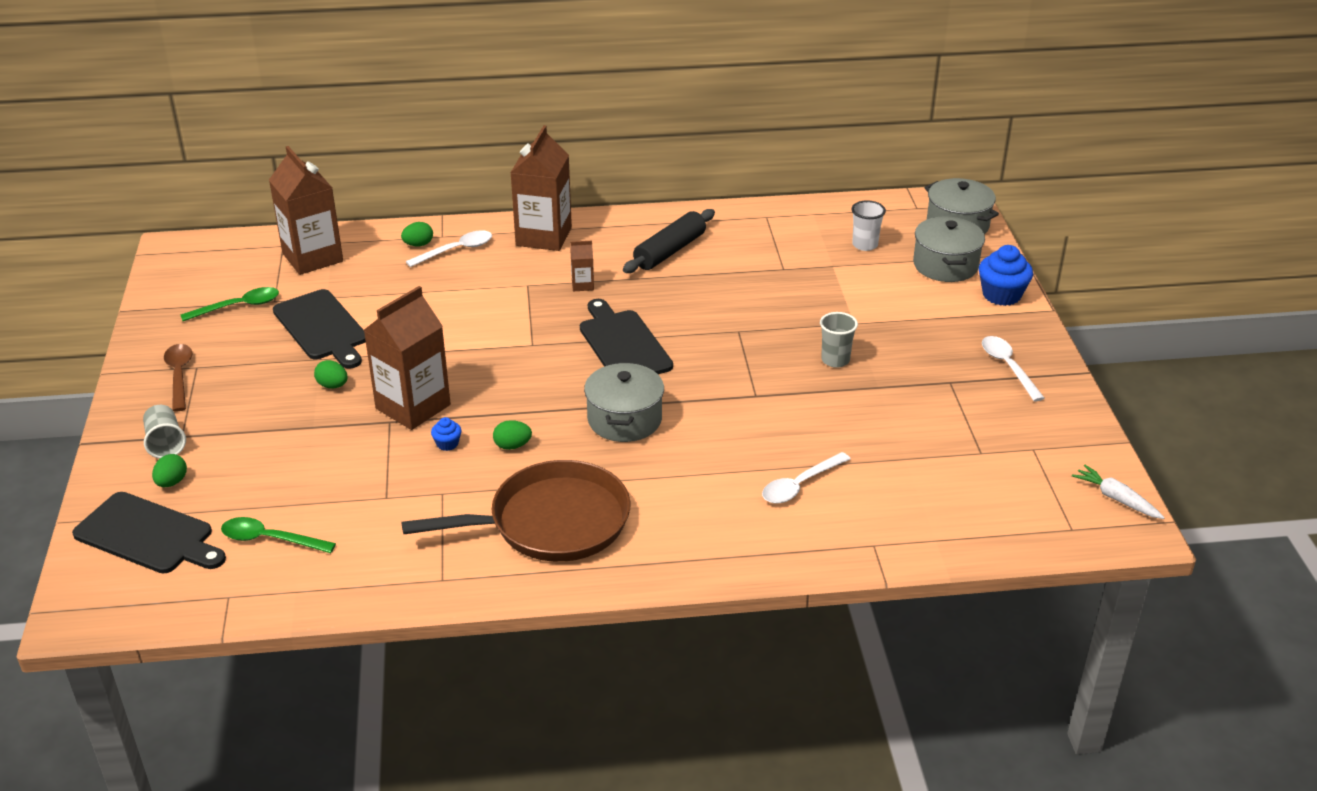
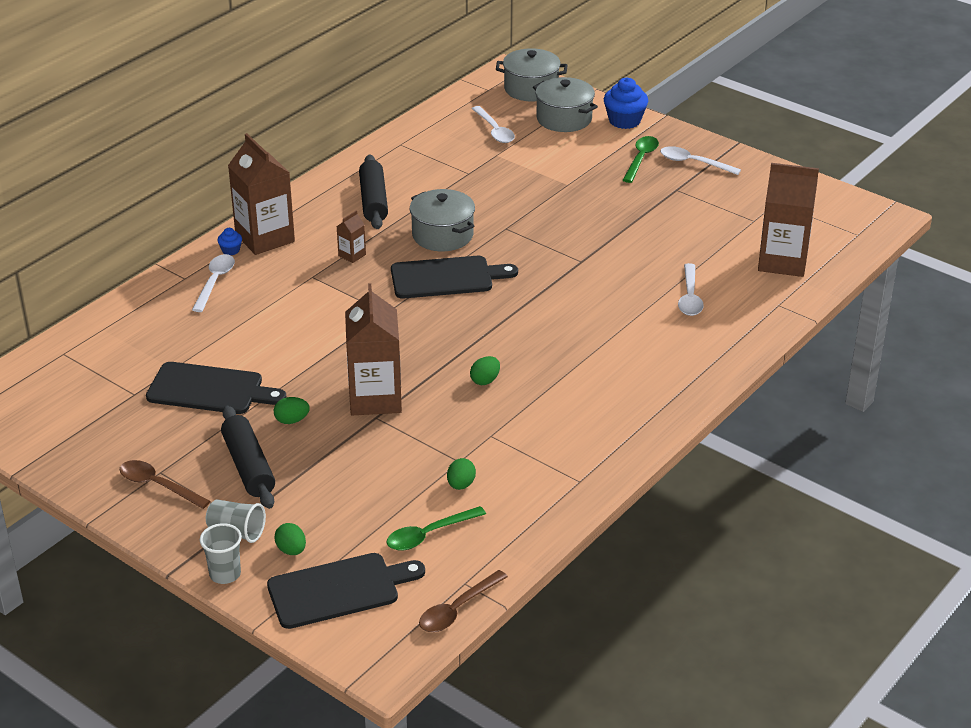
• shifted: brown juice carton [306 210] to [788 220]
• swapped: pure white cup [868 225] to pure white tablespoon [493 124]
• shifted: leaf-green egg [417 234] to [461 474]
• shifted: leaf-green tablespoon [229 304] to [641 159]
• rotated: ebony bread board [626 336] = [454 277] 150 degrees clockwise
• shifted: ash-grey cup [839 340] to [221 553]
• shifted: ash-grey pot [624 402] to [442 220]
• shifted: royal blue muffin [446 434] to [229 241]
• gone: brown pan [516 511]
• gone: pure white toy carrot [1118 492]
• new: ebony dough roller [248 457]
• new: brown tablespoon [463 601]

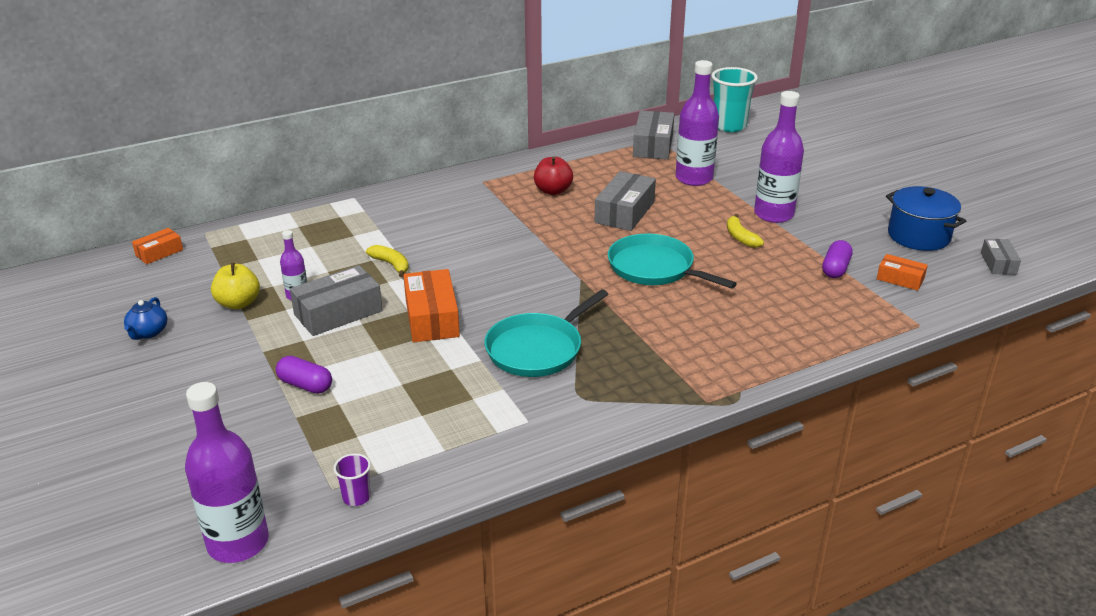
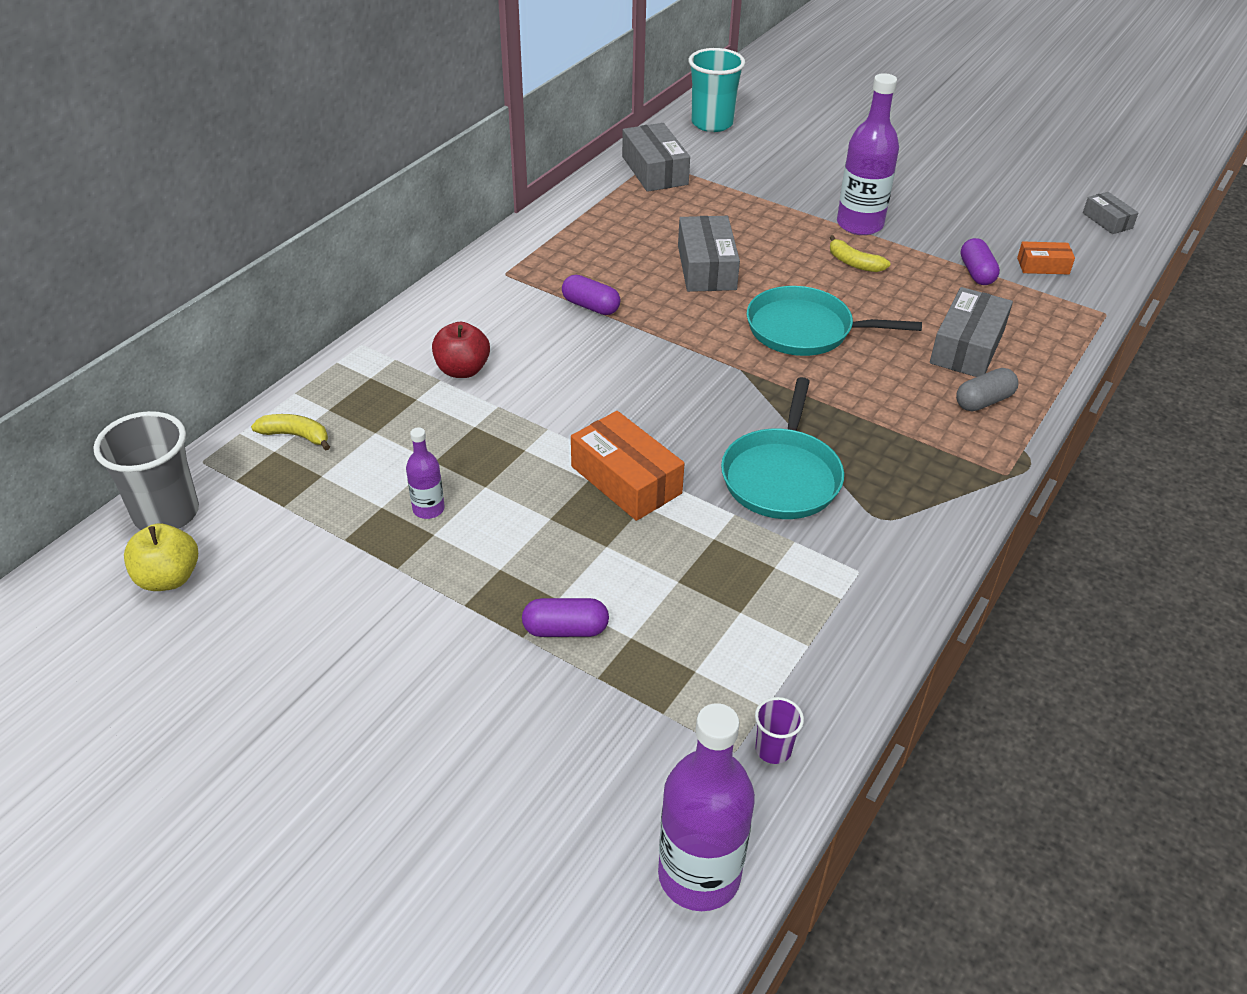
• gone: purple bottle [697 123]
• shifted: scarlet apple [553 175] to [461 350]
• gone: royal blue pot [926 218]
• swapped: orange parcel [157 246] to ash-grey cup [146 470]
• shifted: bright yellow toy banana [387 261] to [290 432]
• shifted: bright yellow apple [235 286] to [161 557]
• shifted: ash-grey parcel [336 300] to [971 332]
• gone: royal blue teapot [145 318]
• new: purple pill shape [591 295]
• new: ash-grey pill shape [987 389]

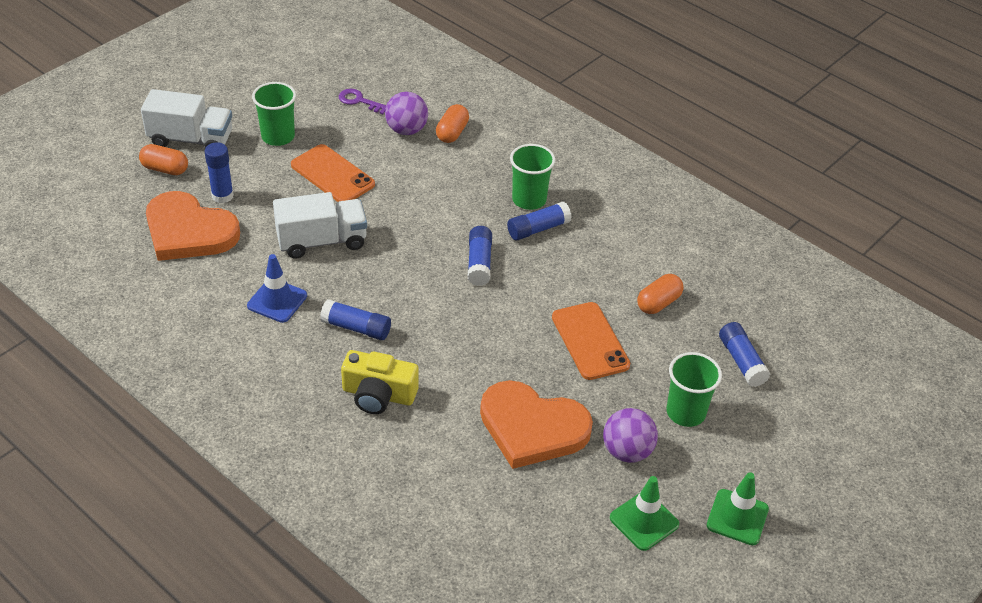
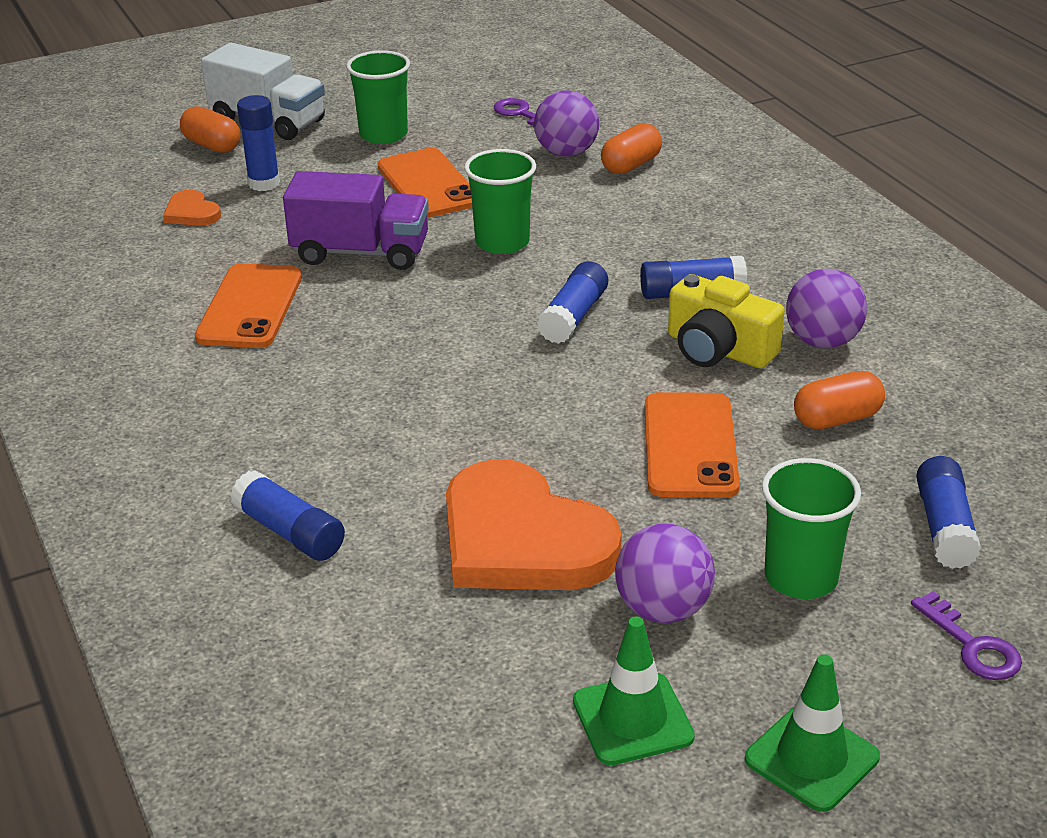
• shifted: leaf-green cup [532 177] to [500 201]
• scaled: orange heart [193 226] = [192 208] x0.44
• repainted: pure white toy truck [320 225] to purple toy truck [356 220]
• swapped: royal blue traffic cone [277 288] to orange smartphone [248 305]
• shifted: royal blue stick of glue [355 319] to [287 515]
• shifted: bright yellow photo camera [380 382] to [726 321]
• new: purple play ball [826 308]
• new: purple latchkey [966 635]

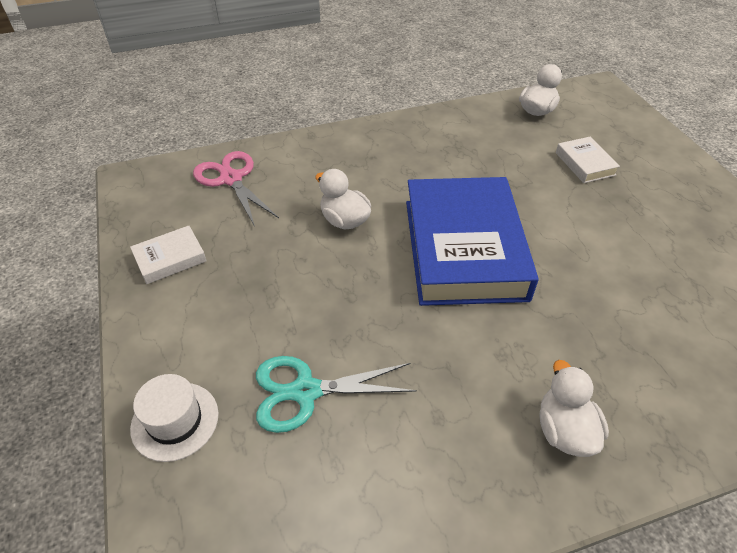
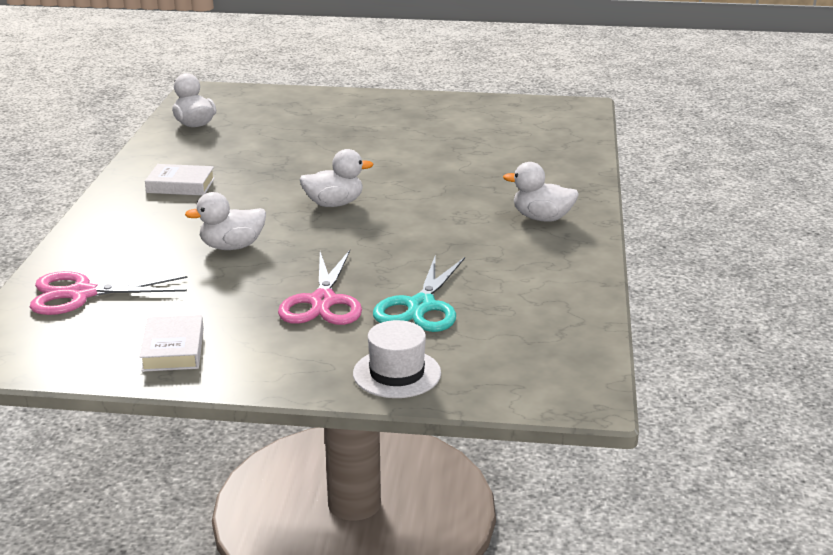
• shifted: pure white hardback [588 160] to [180 180]
• swapped: royal blue hardback [472 241] to pure white rubber duck [336 178]
• new: rose-pink pair of scissors [320 287]

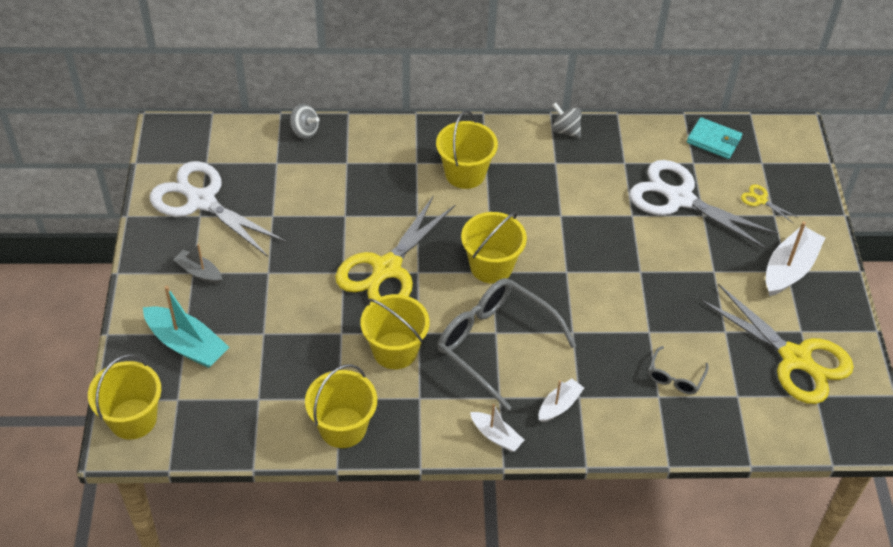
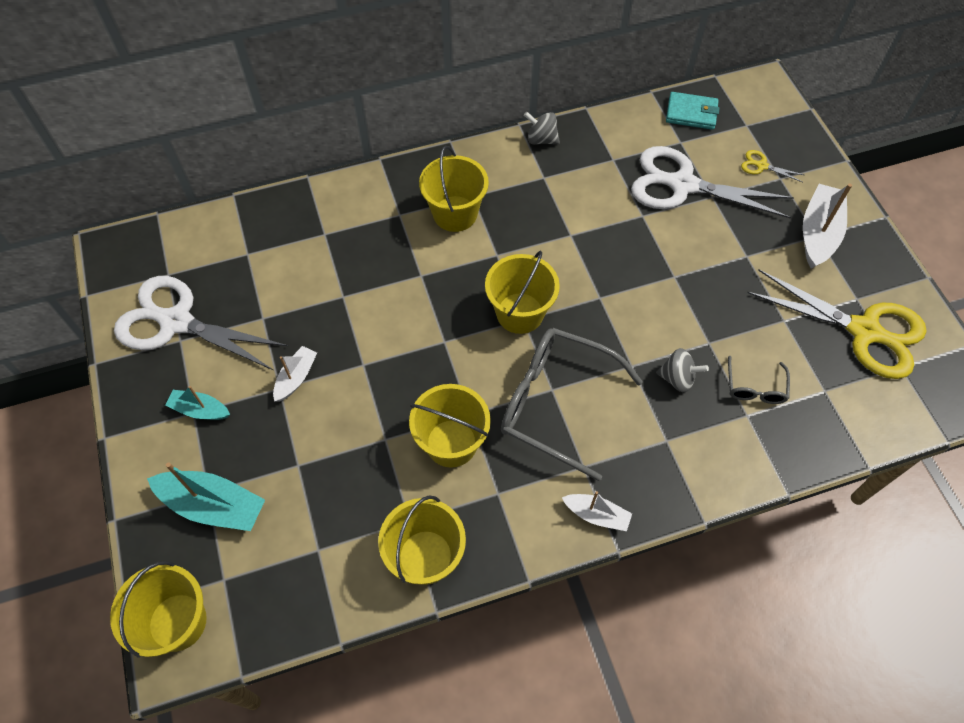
• shifted: ash-grey spinning top [305 121] to [682 370]
• gone: bright yellow pair of scissors [395 248]
• repainted: ash-grey toy boat [197 264] to teal toy boat [197 403]
• shifted: pure white toy boat [561 400] to [295 373]

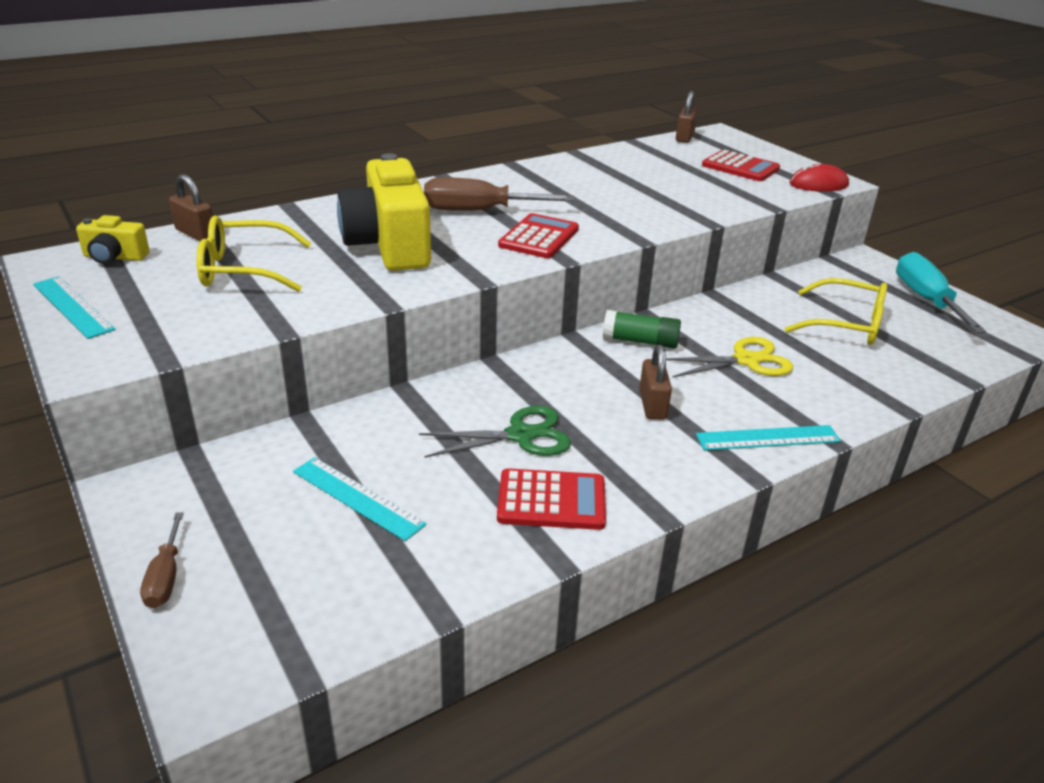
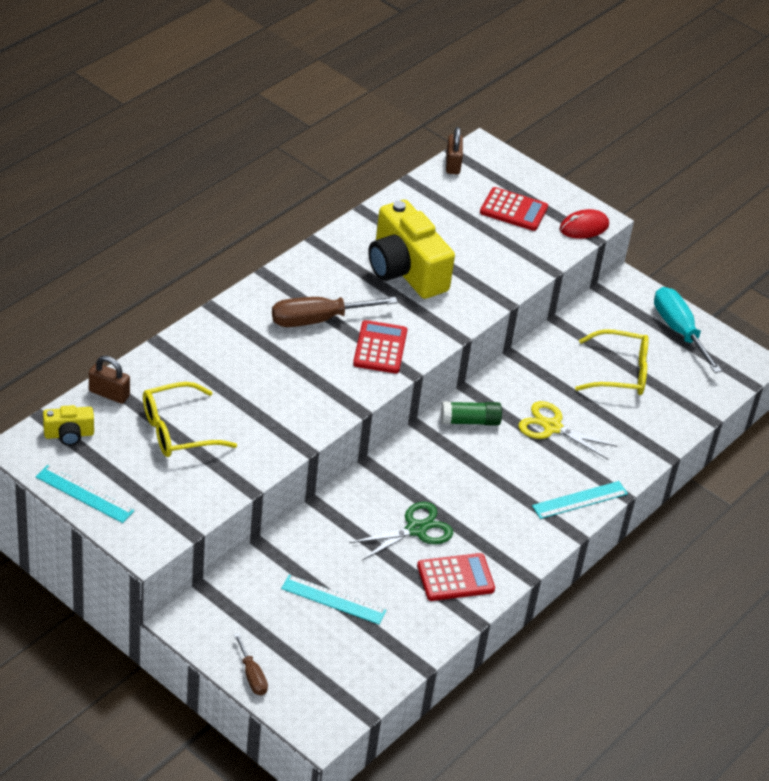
• shifted: bright yellow photo camera [384 212] to [411 249]
• rotated: bright yellow pair of scissors [729 357] = [568 430] 120 degrees counterclockwise
• gone: brown small lock [655 382]

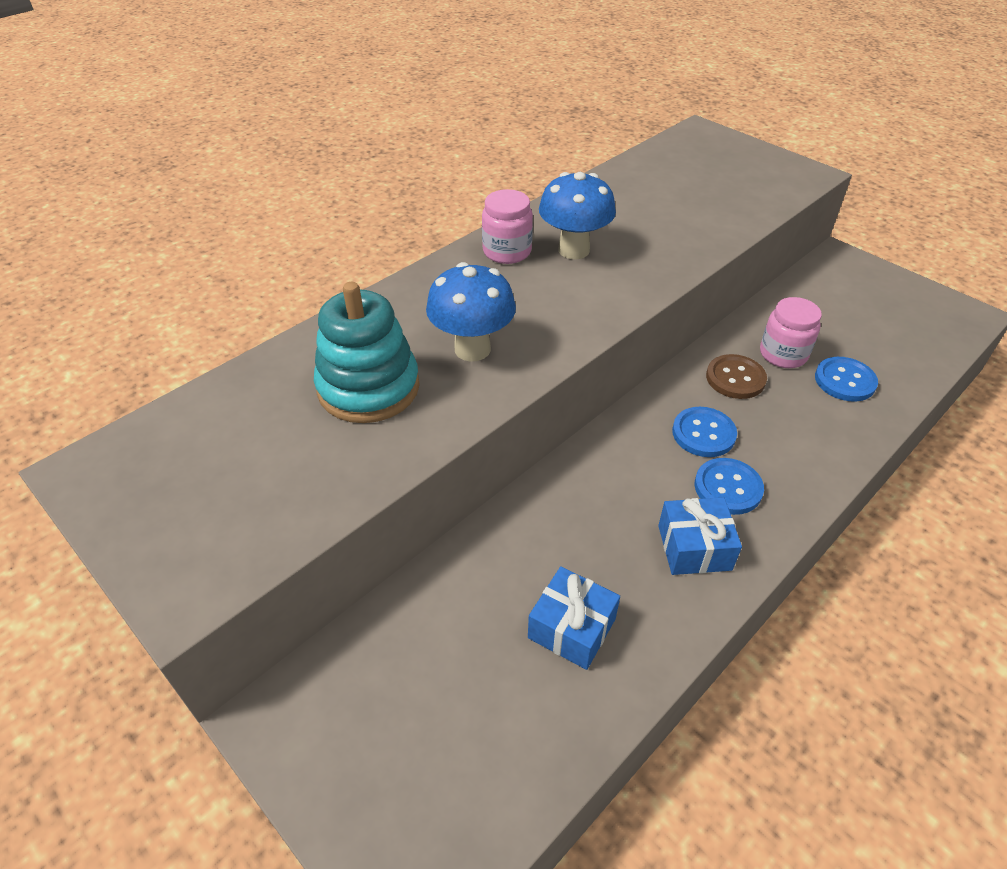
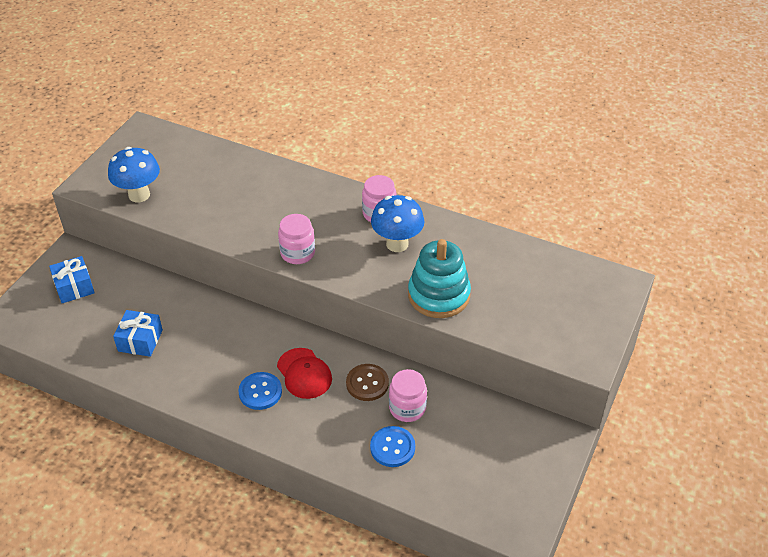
• shifted: royal blue fungus [471 312] to [134 174]
• shifted: teal stacking rings [367 352] to [439 278]
• swapped: royal blue sewing button [704 432] to scarlet baseball cap [304 373]
• shifted: royal blue gift [700 536] to [72 279]
• new: rose-pink jam jar [296 239]

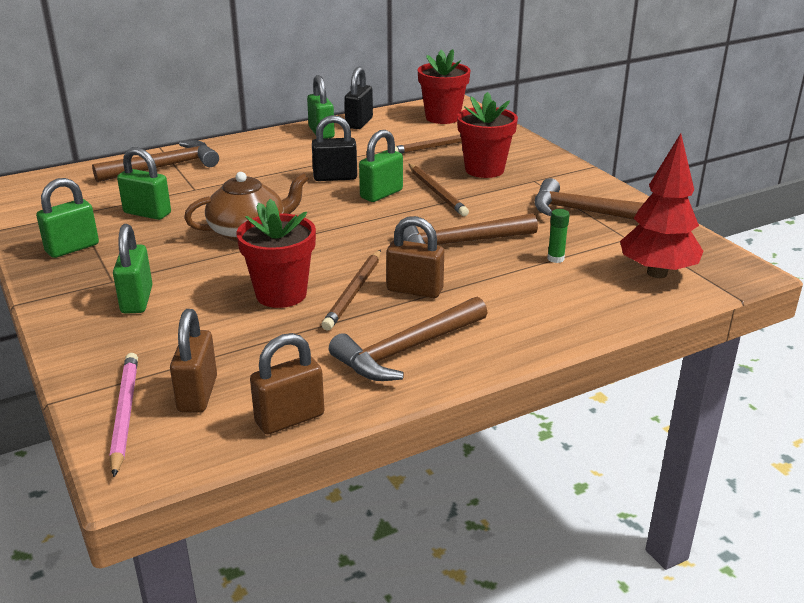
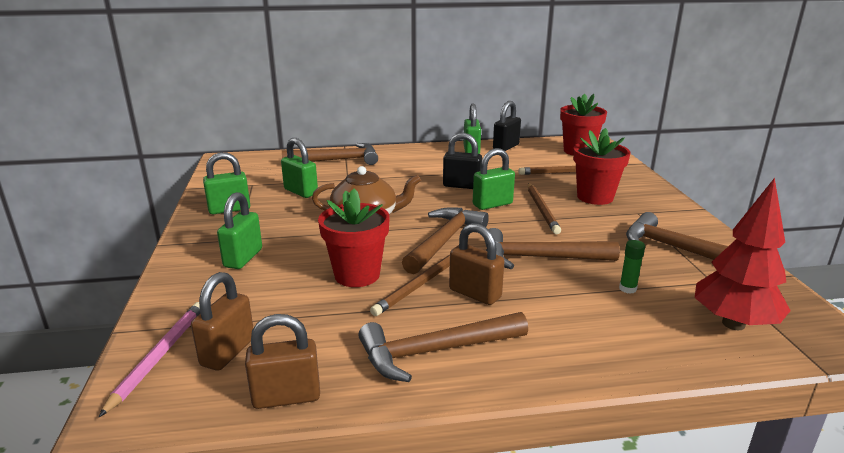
• new: brown claw hammer [445 240]

